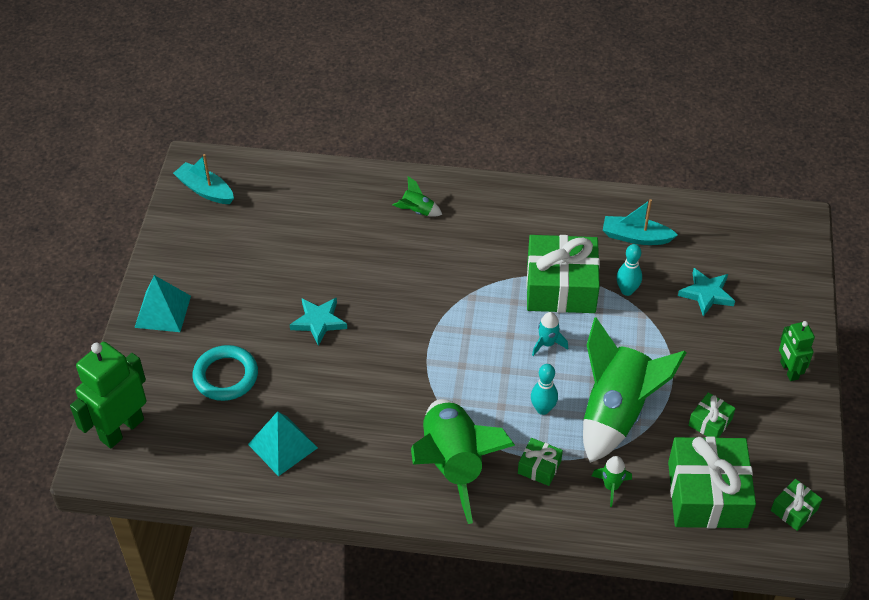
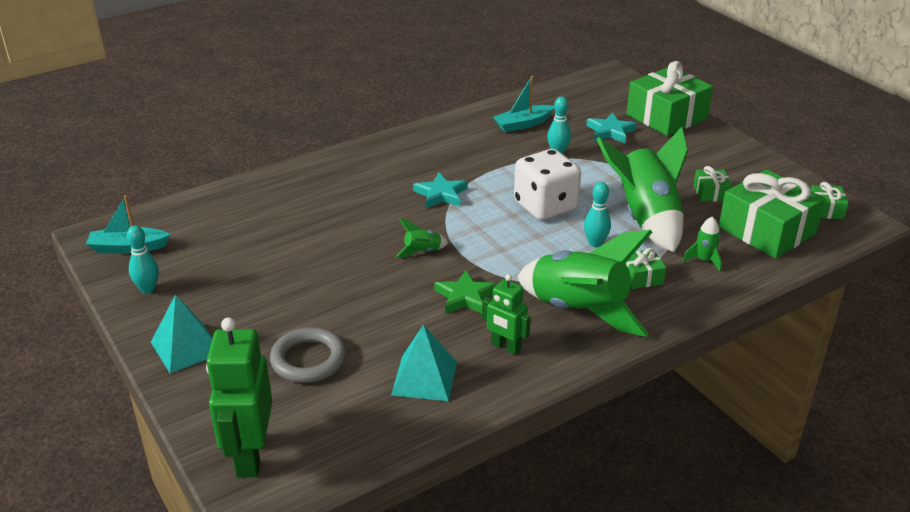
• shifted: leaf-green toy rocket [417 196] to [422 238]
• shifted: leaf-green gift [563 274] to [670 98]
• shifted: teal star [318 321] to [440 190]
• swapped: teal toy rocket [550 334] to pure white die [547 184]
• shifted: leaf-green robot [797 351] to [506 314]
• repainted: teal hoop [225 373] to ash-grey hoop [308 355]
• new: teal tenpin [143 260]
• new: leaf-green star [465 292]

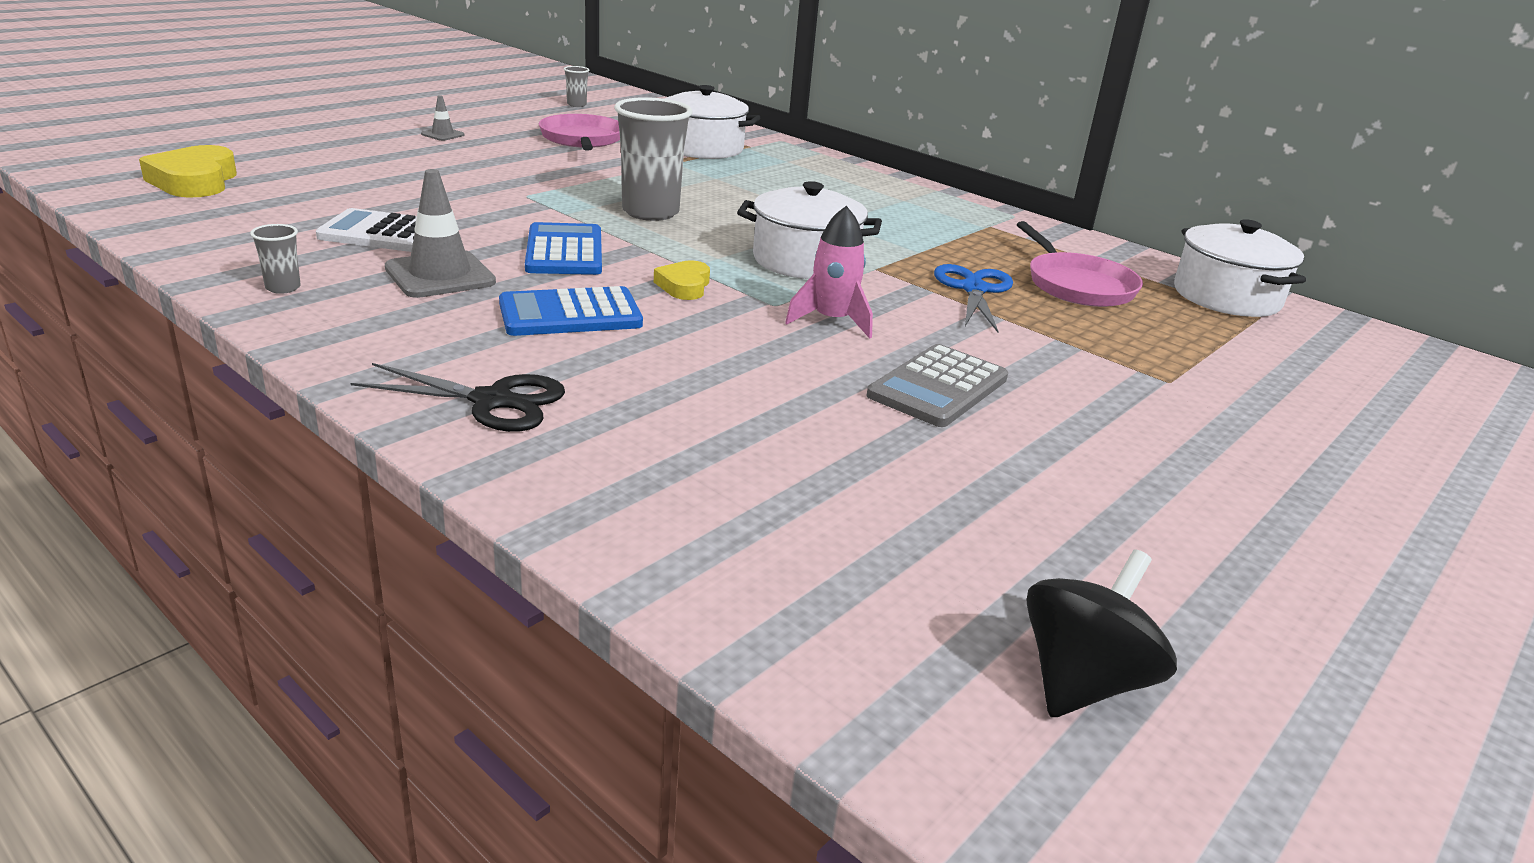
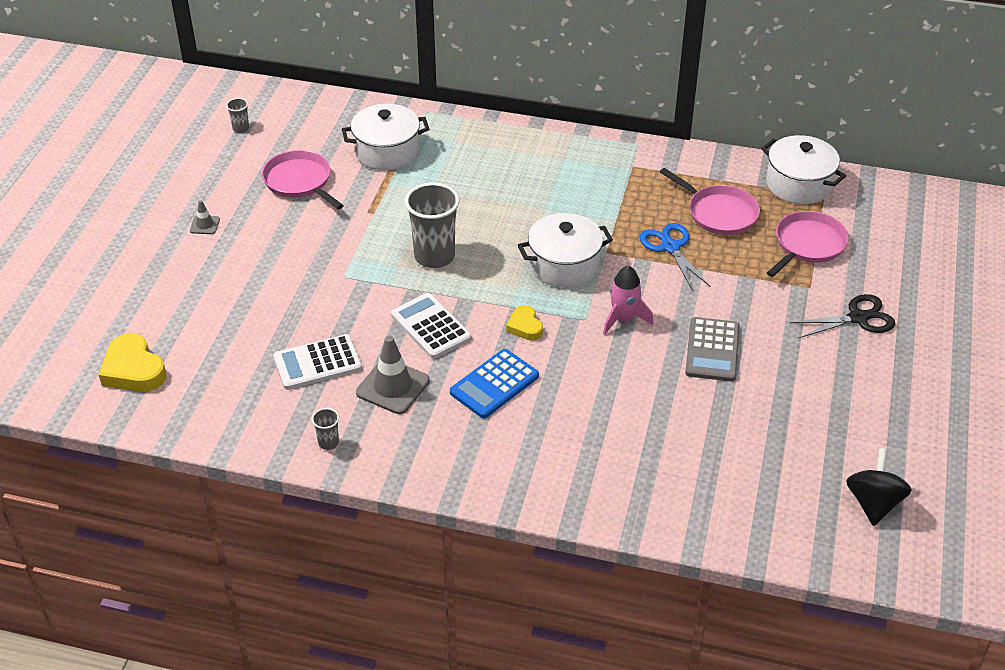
• repainted: royal blue adding machine [563 248] to pure white adding machine [431 326]
• shifted: ebony pair of scissors [458 397] to [842 316]
• new: rose-pink pan [808 244]

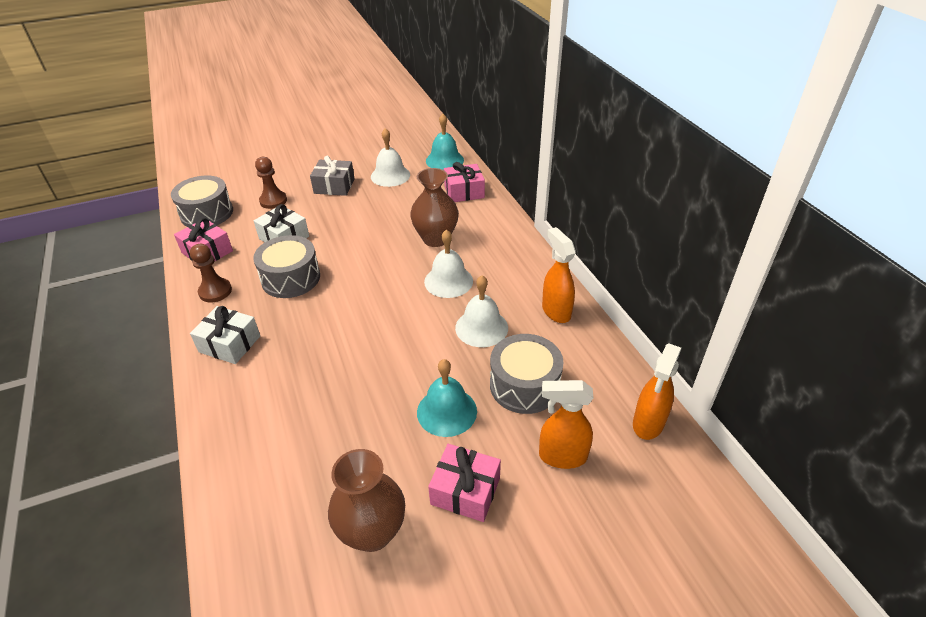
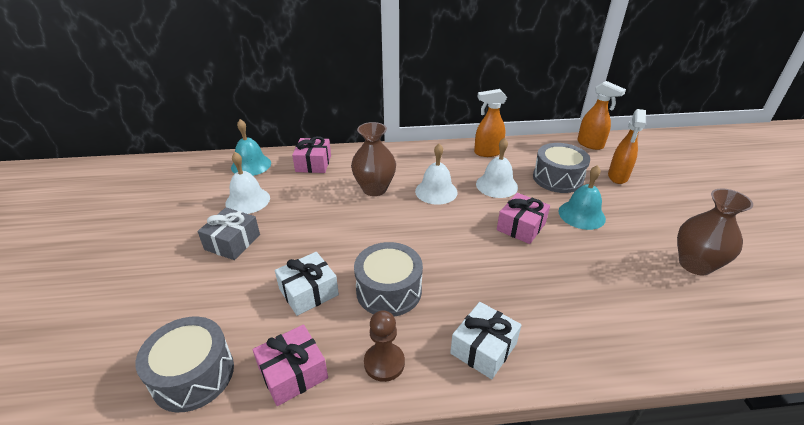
• gone: brown game pawn [271 183]
• shifted: rose-pink gift [464 483] to [523 218]

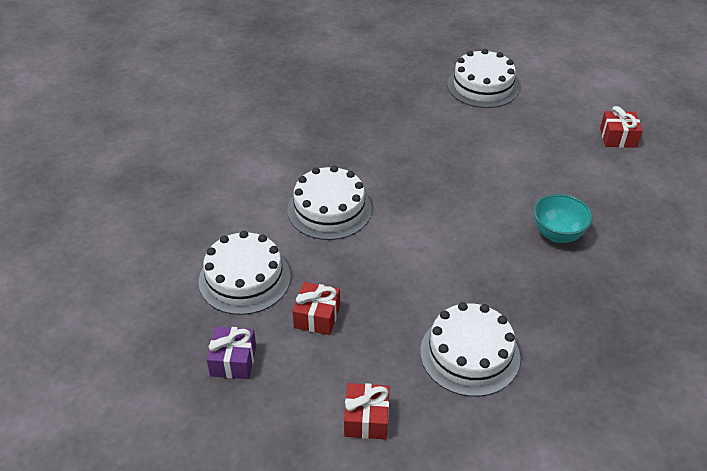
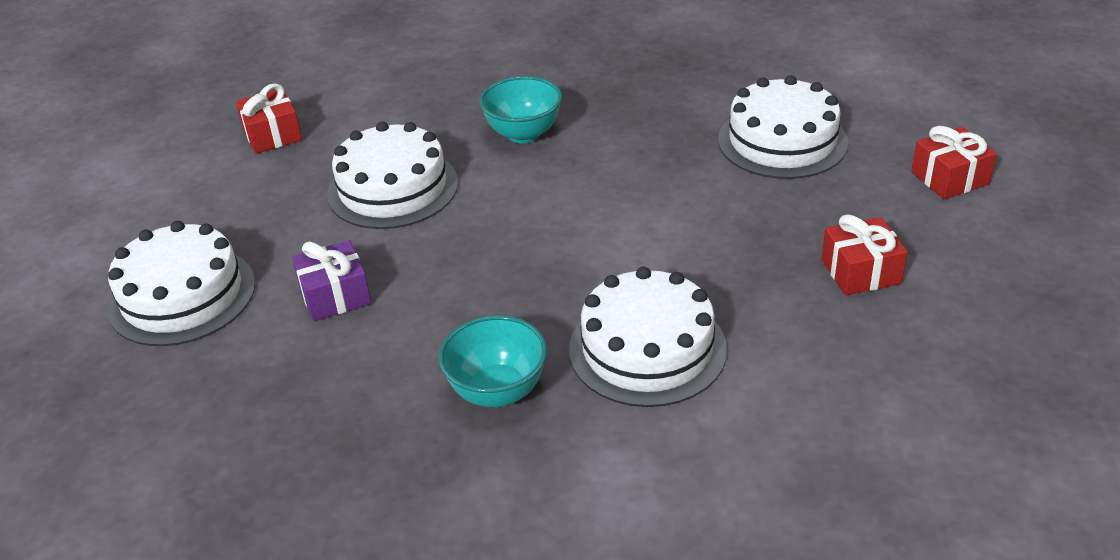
• shifted: pure white layer cake [245 273] to [392 175]
• shifted: purple gift [231 352] to [332 280]
• new: teal deep dish [492 361]

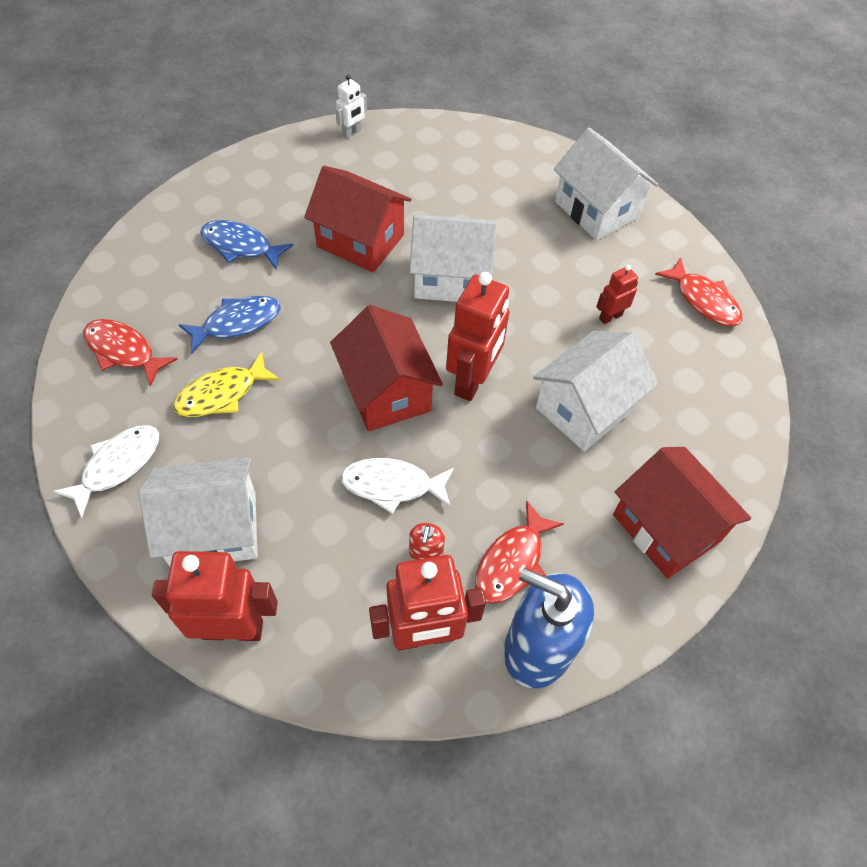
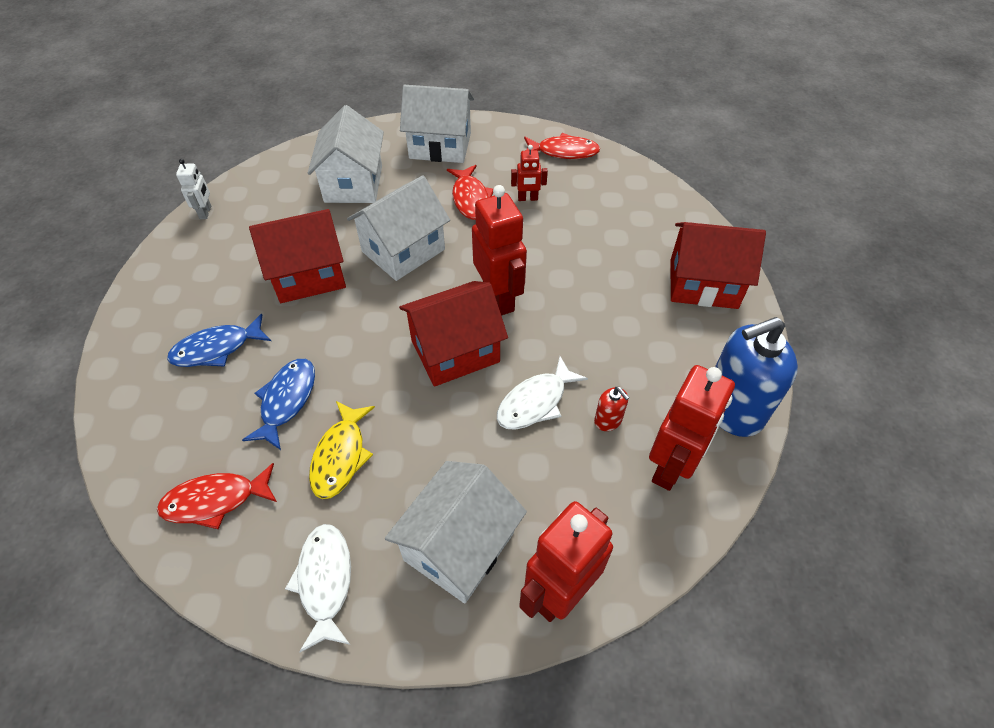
• rotated: scarlet robot [617 294] = [529 173] 105 degrees counterclockwise
• rotated: scarlet toy house [386 368] = [453 334] 45 degrees counterclockwise
• shifted: pure white toy house [595 391] to [346 154]
• shifted: scarlet fish figure [519 552] to [470 192]

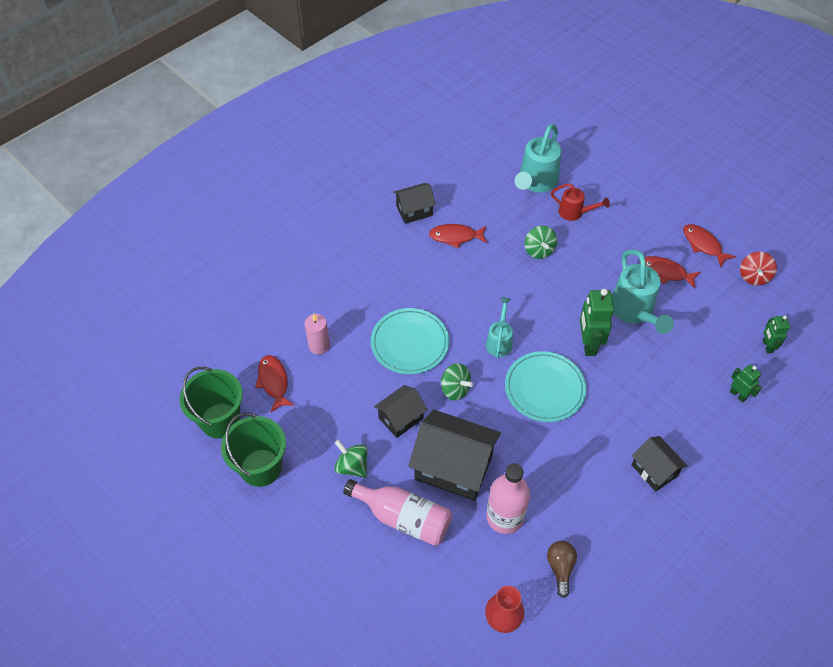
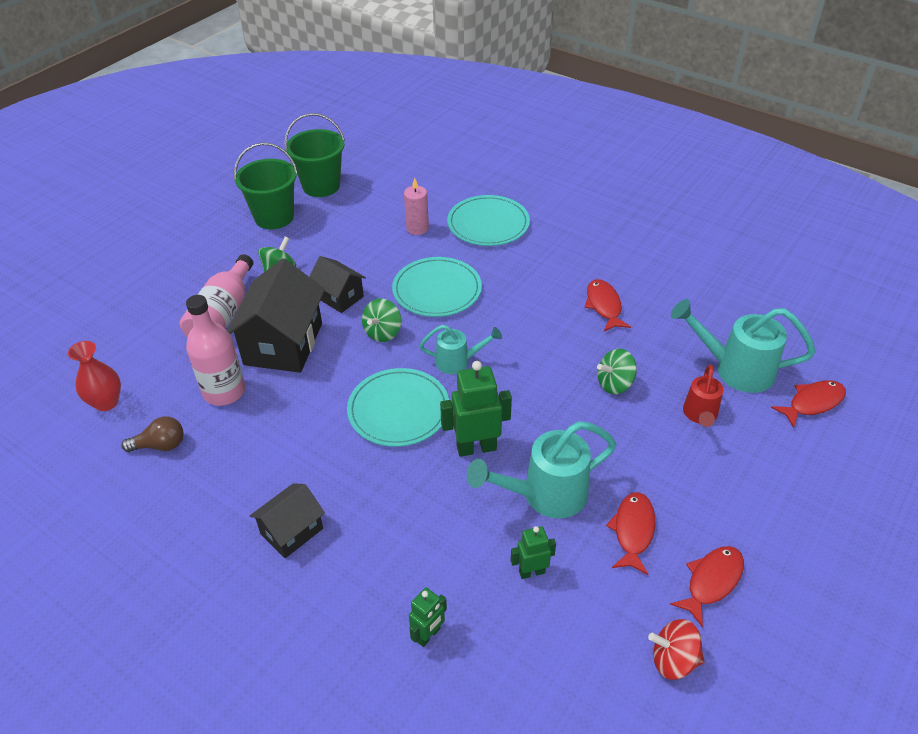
• gone: ebony toy house [414 203]
• shifted: leaf-green robot [776 334] to [533 552]
• shifted: scarlet fish figure [275 383] to [808 404]
• new: teal dinner plate [488 220]

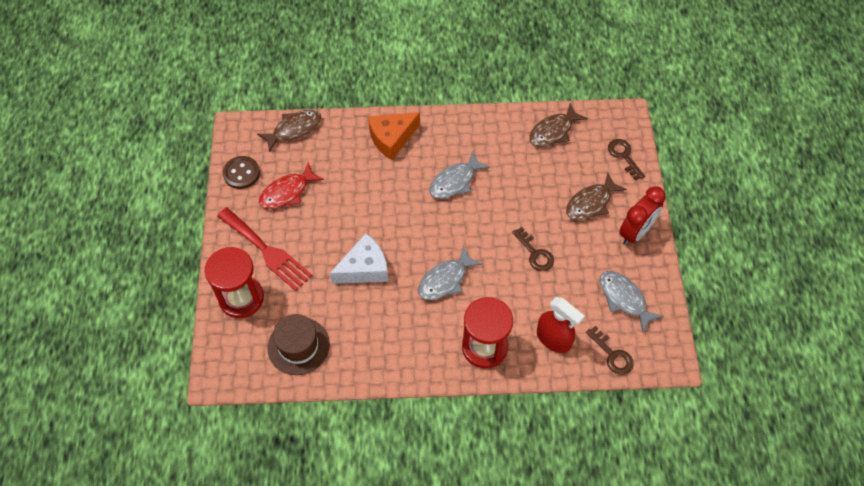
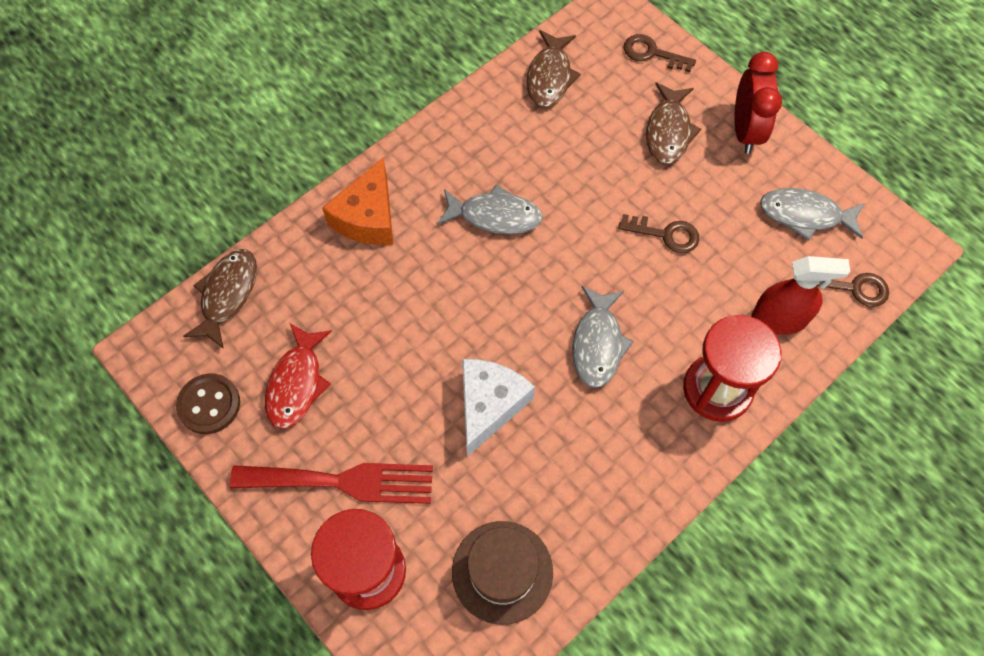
• rotated: ash-grey fish figure [460 175] = [490 209] 90 degrees counterclockwise

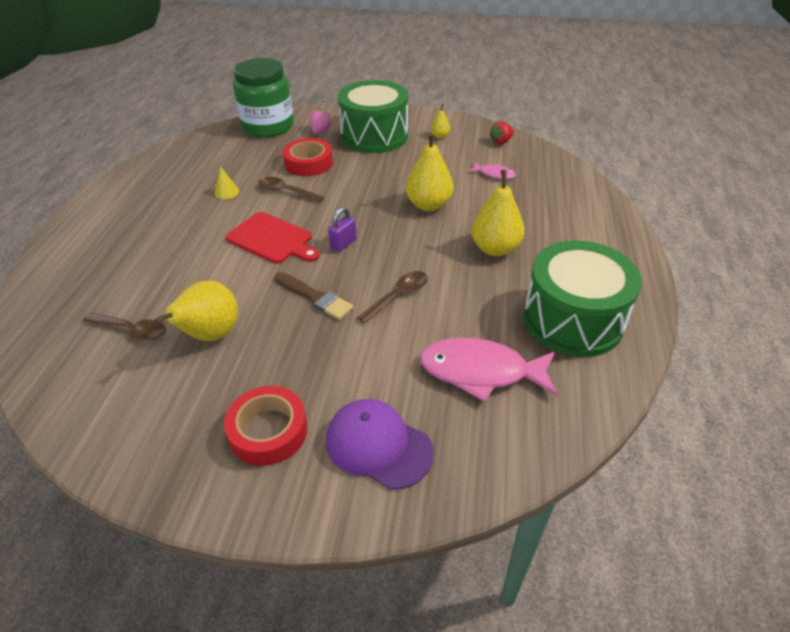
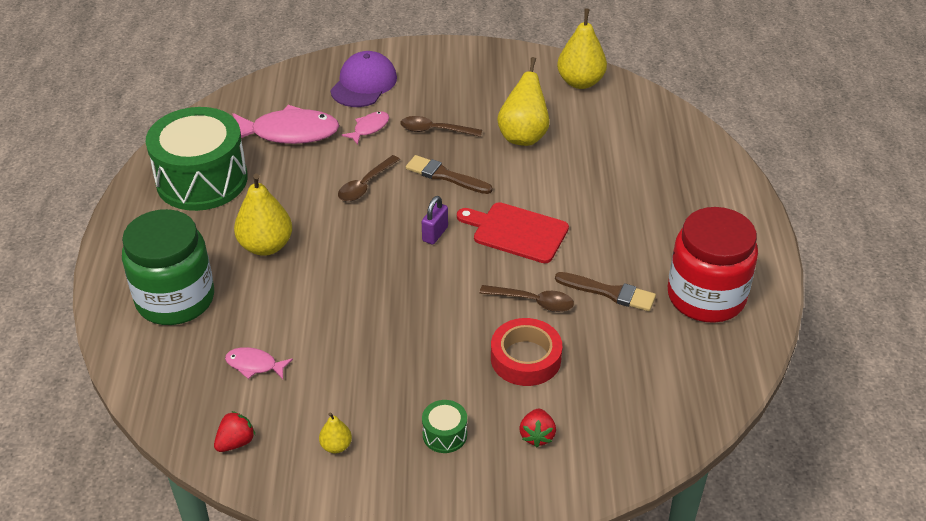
• shifted: leaf-green jam jar [263 98] to [168 267]
• scaled: leaf-green drum [373 116] = [444 426] x0.40
• repainted: rose-pink strawberry [320 121] to scarlet strawberry [537 428]
• shifted: bright yellow pear fruit [429 171] to [582 48]
• swapped: bright yellow cone shape [227 183] to brown paint brush [605 291]
• shifted: brown tablespoon [124 327] to [441 126]
• gone: scarlet roll of tape [266 426]
• rotated: purple baseball cap [380 444] = [363 79] 90 degrees counterclockwise
• new: rose-pink fish figure [365 128]
• new: scarlet jam jar [713 265]

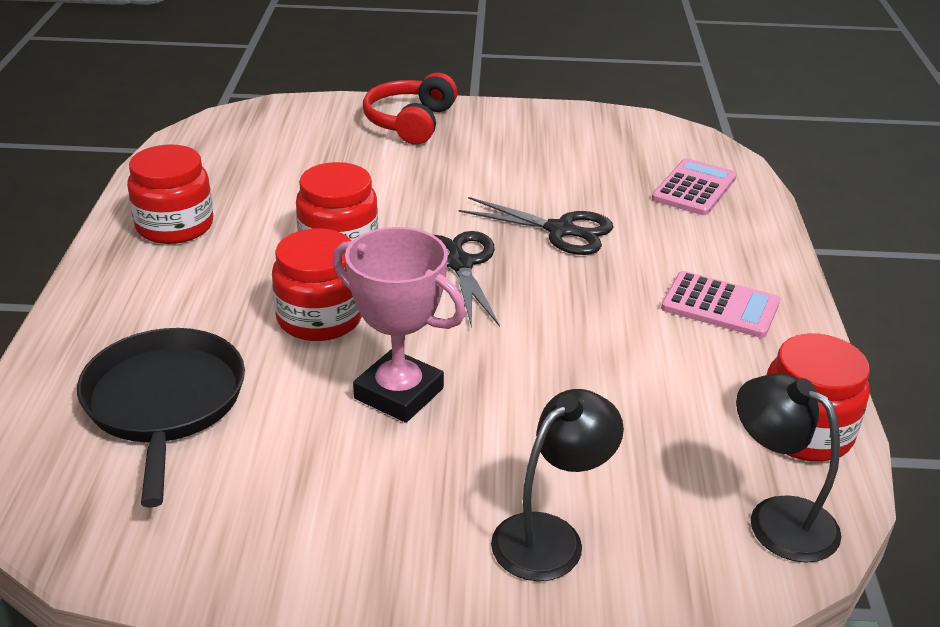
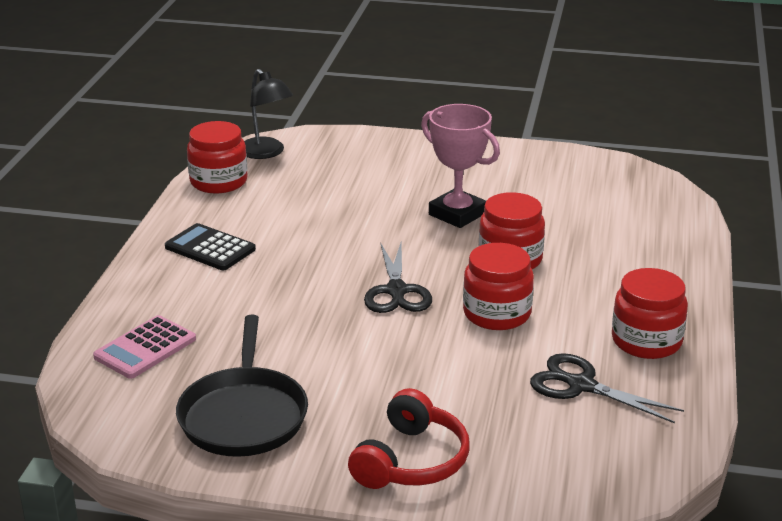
• shifted: ebony pair of scissors [535 226] to [607 388]
• repainted: rose-pink adding machine [720 304] to ebony adding machine [210 246]
• shifted: ebony pan [161 418] to [242 386]
• gone: ebony desk lamp [557 485]

